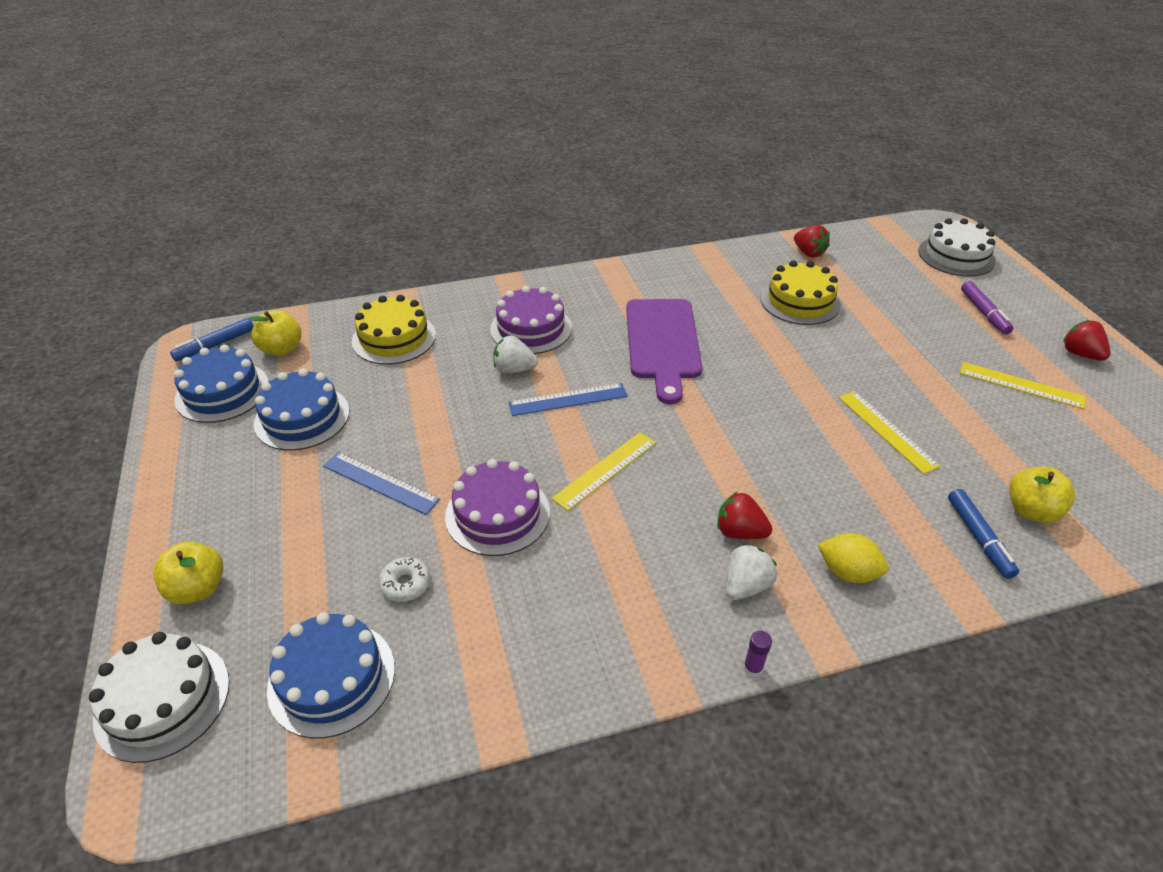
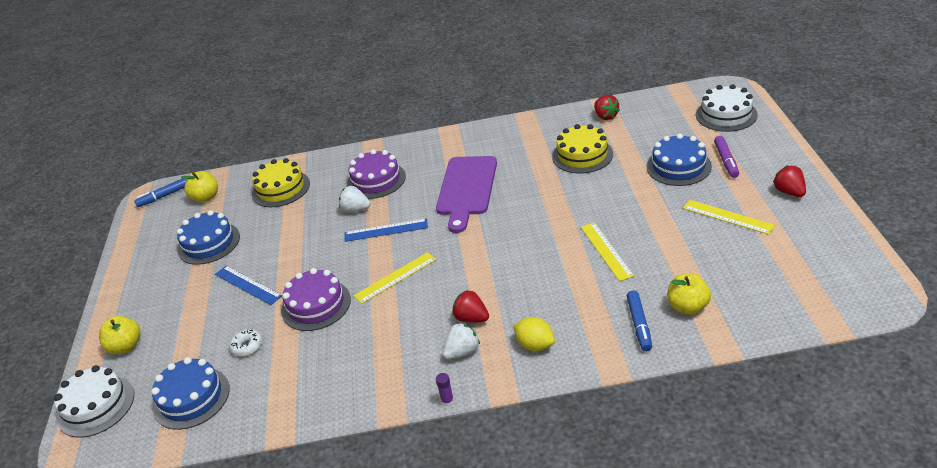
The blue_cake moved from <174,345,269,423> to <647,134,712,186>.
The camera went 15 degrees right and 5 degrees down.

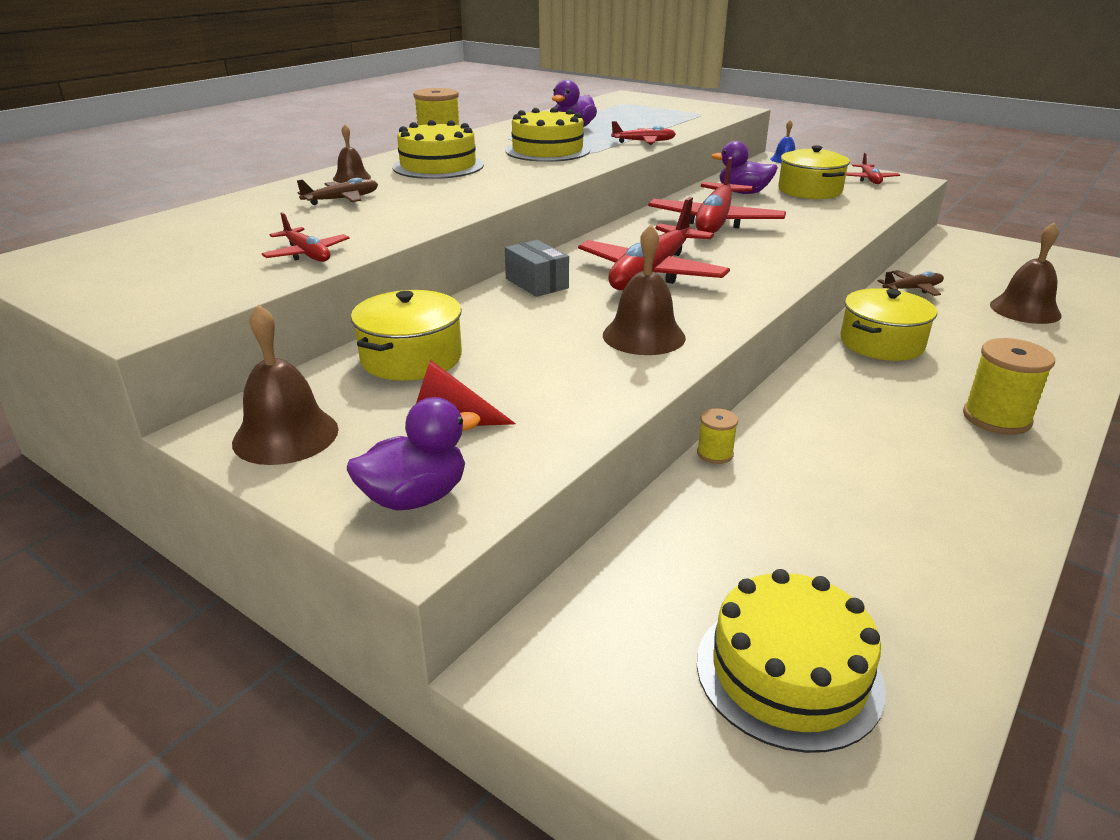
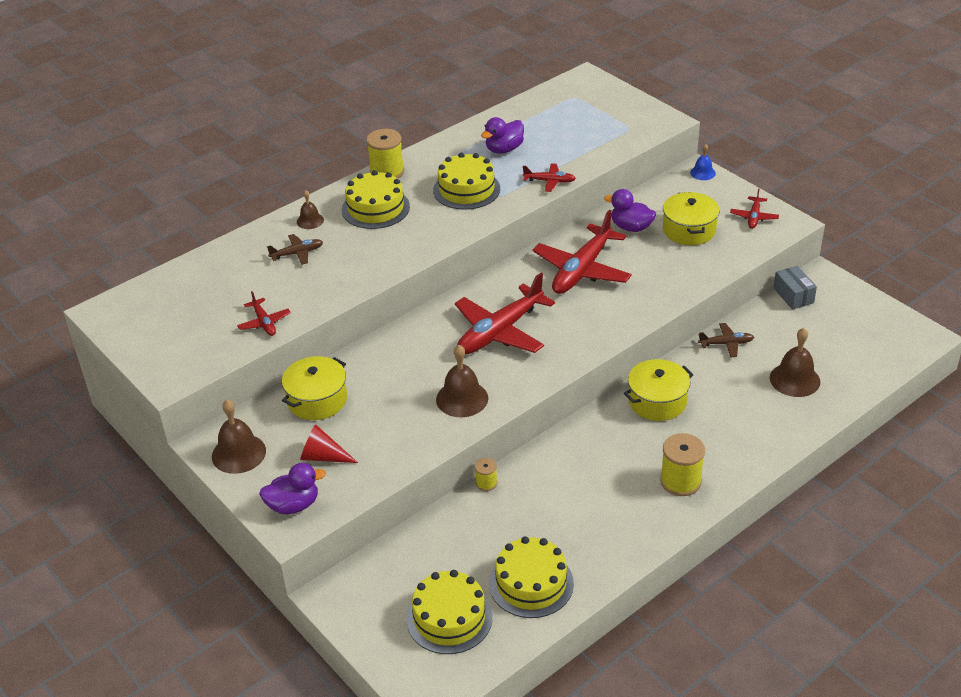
The yellow_cake at <489,536,574,618> appeared.
The grey_box moved from <505,240,569,297> to <774,266,817,310>.
The camera went 15 degrees right and 10 degrees up.

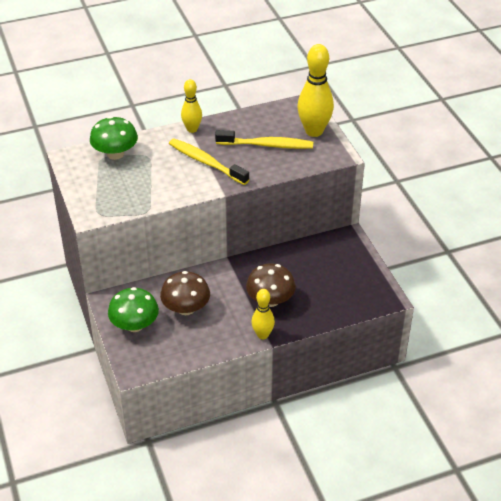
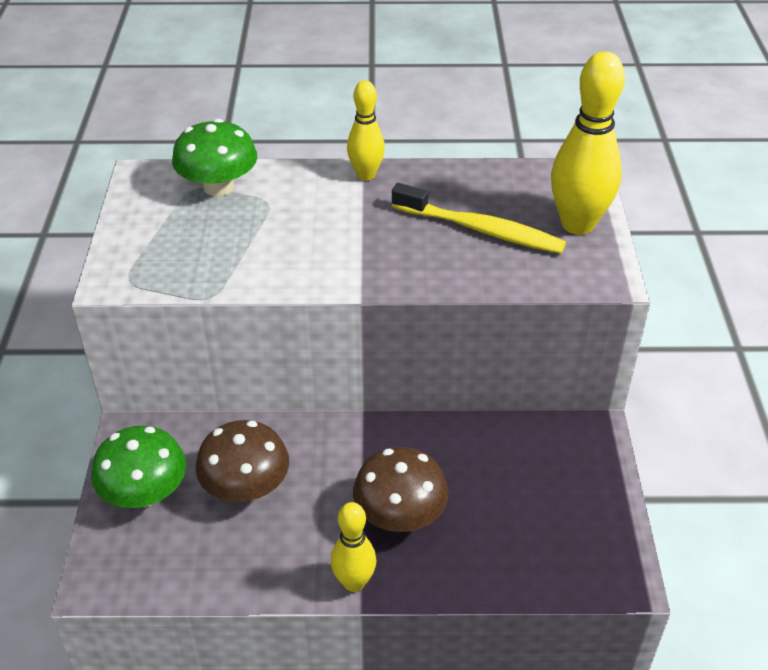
The yellow_toothbrush at <169,139,249,185> disappeared.
The camera went 20 degrees right and 0 degrees up.

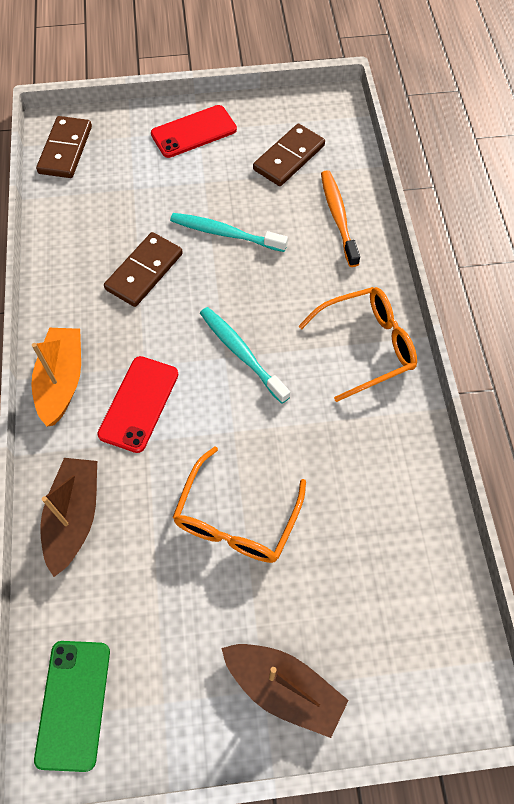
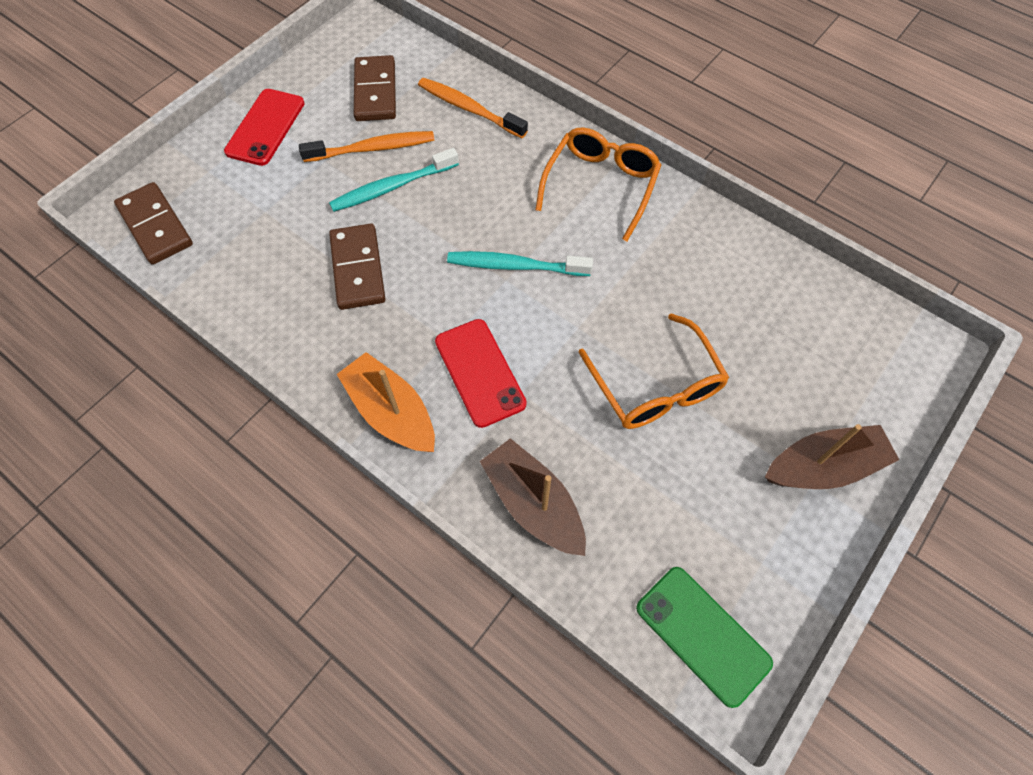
The orange_toothbrush at <299,131,434,162> appeared.
The camera went 45 degrees left and 0 degrees up.

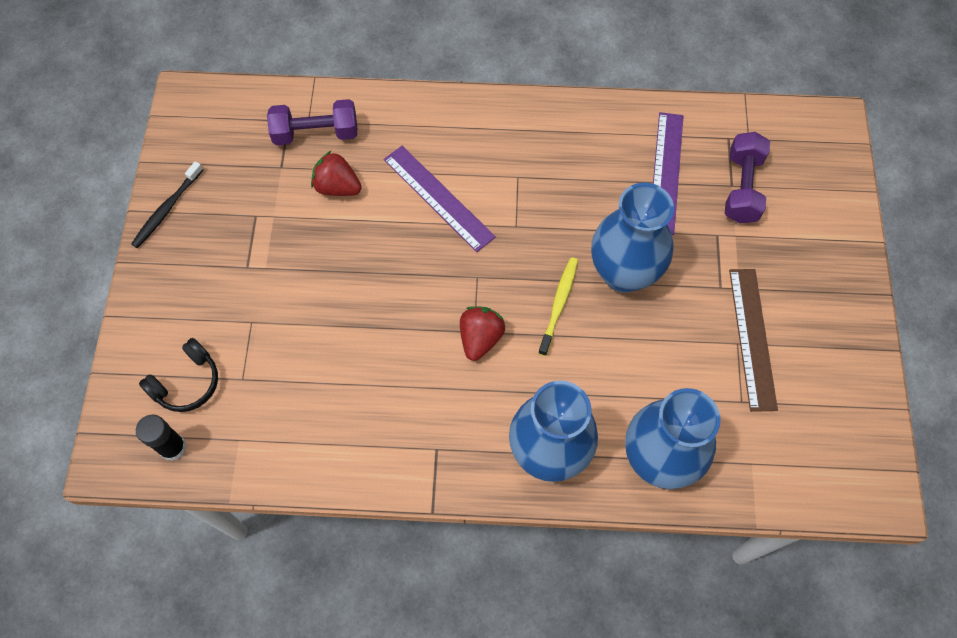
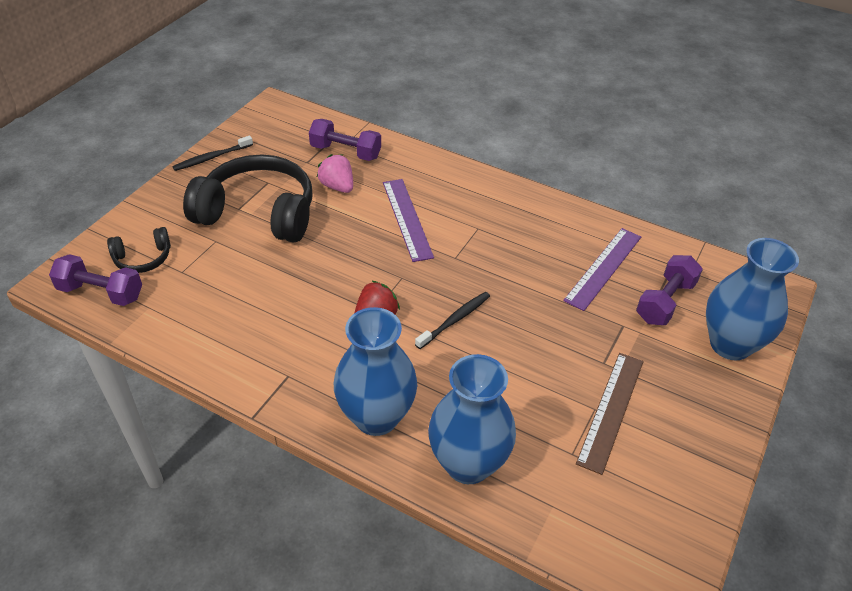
The black_headphones at <183,155,313,243> appeared.
The blue_vase moved from <591,183,674,293> to <706,238,799,361>.
The black_glue_stick at <136,415,186,461> was replaced by the purple_dumbbell at <49,254,142,306>.
The red_strawberry at <311,151,362,196> became the pink_strawberry at <317,154,353,193>.
The yellow_toothbrush at <538,257,578,356> became the black_toothbrush at <415,292,490,349>.
The camera went 25 degrees right and 20 degrees down.

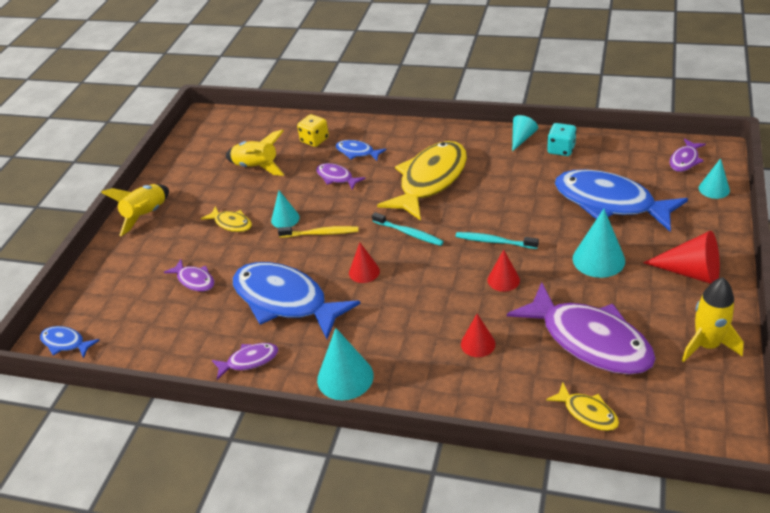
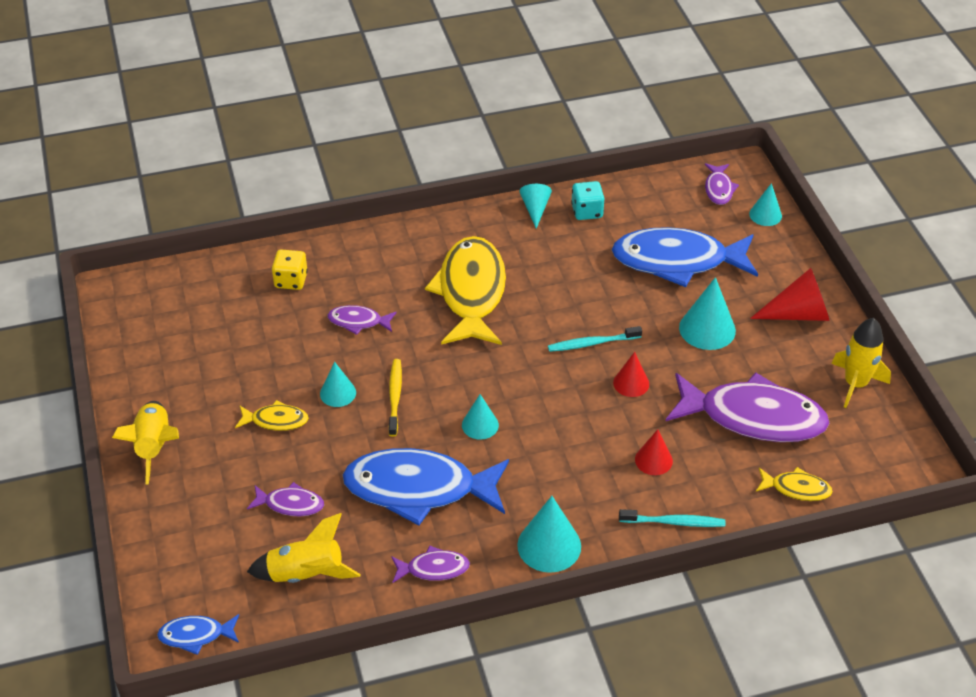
The blue_fish at <336,140,387,161> disappeared.
The yellow_rocket moved from <226,130,284,176> to <247,513,361,583>.
The turquoise_toothbrush moved from <372,212,444,246> to <619,509,726,527>.
The red_cone at <349,243,380,283> became the turquoise_cone at <462,394,499,440>.
The purple_fish at <212,343,278,380> turned 45 degrees clockwise.
The yellow_toothbrush at <278,226,358,238> turned 60 degrees counterclockwise.
The camera went 35 degrees left and 5 degrees up.

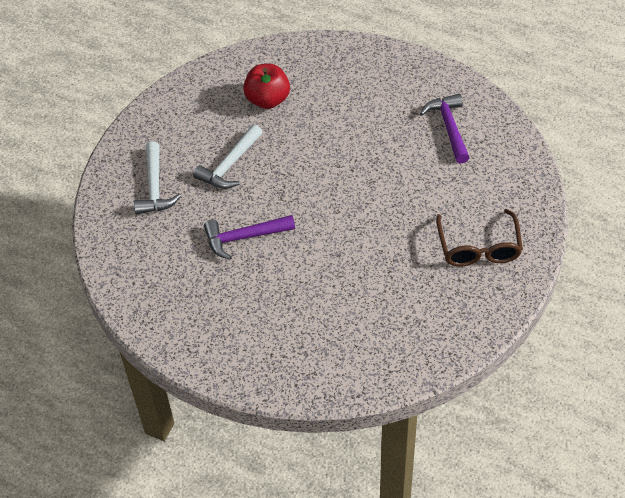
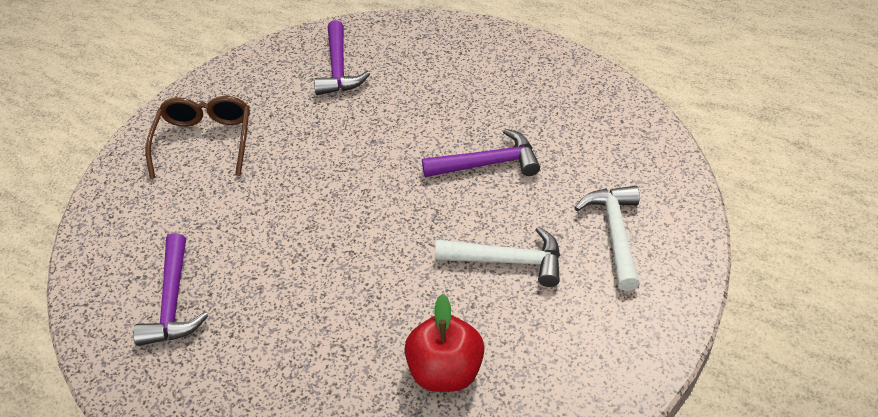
The purple_hammer at <314,20,370,95> appeared.
The white_hammer at <193,124,263,189> turned 60 degrees clockwise.
The camera went 175 degrees left and 5 degrees down.

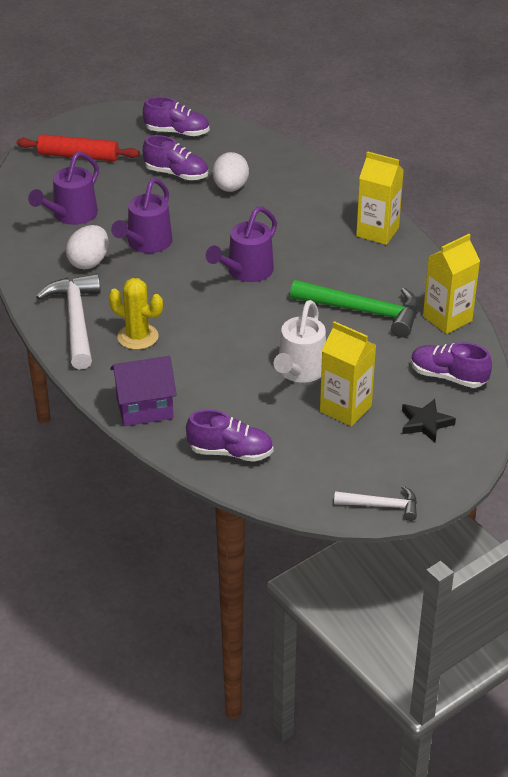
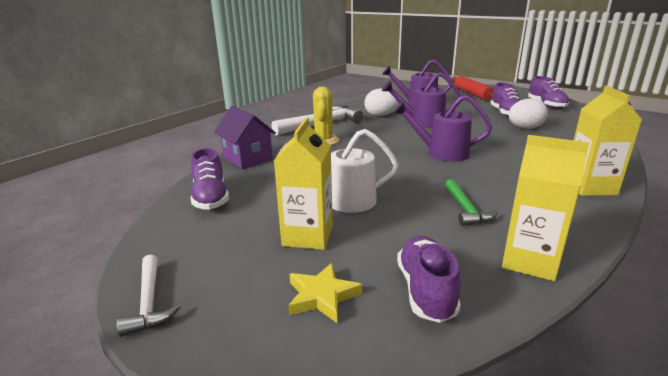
The black_star at <402,399,456,443> became the yellow_star at <288,263,362,323>.
The green_hammer at <290,280,419,338> changed to 0.55 times the size.
The camera went 65 degrees right and 15 degrees down.

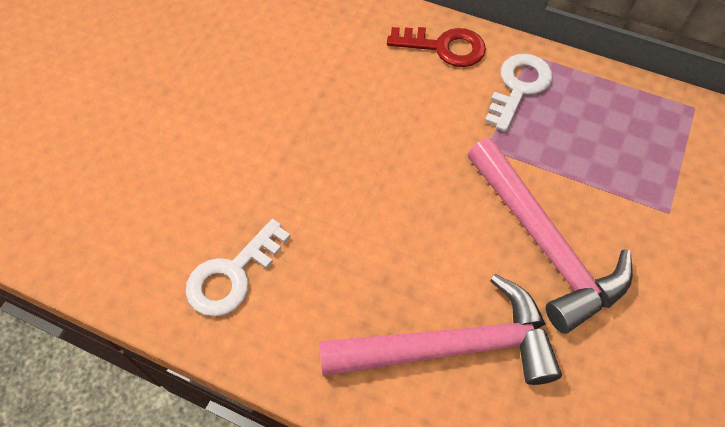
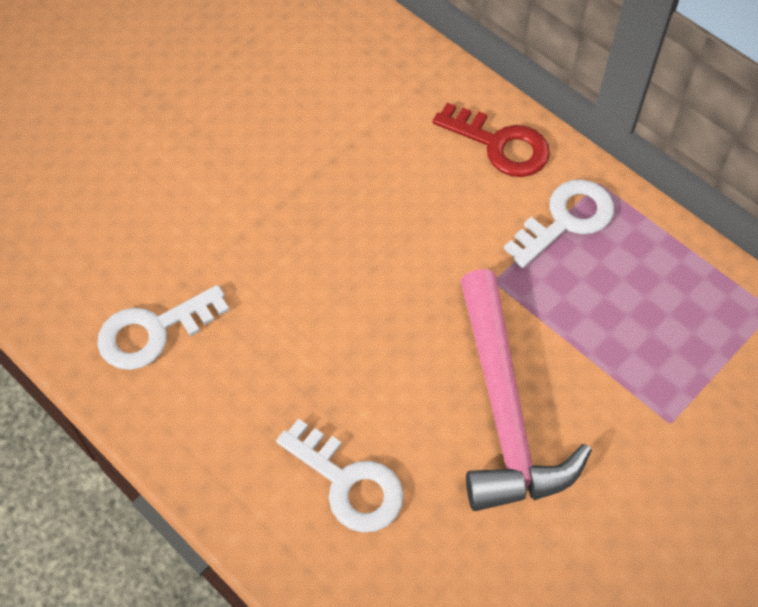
The pink_hammer at <319,274,562,385> was replaced by the white_key at <276,419,404,532>.
The camera went 20 degrees right and 0 degrees up.

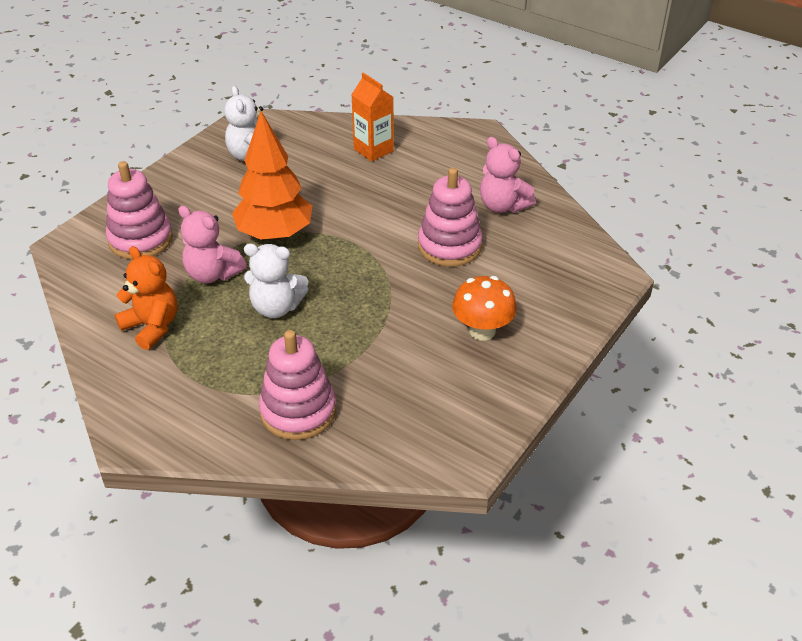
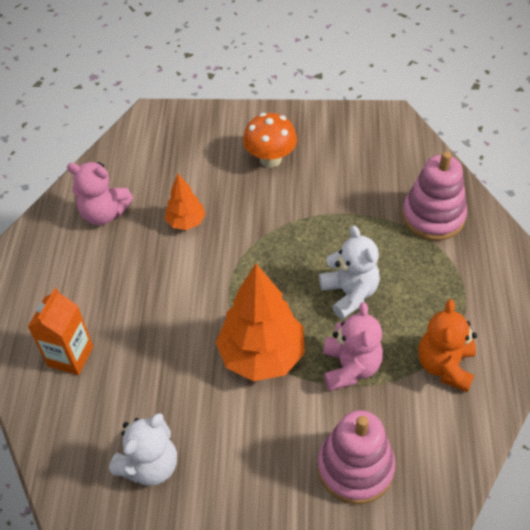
The pink_stacking_toy at <418,168,482,267> was replaced by the orange_tree at <165,174,206,230>.
The pink_teddy_bear at <480,137,536,213> turned 90 degrees clockwise.
The camera went 120 degrees left and 10 degrees up.

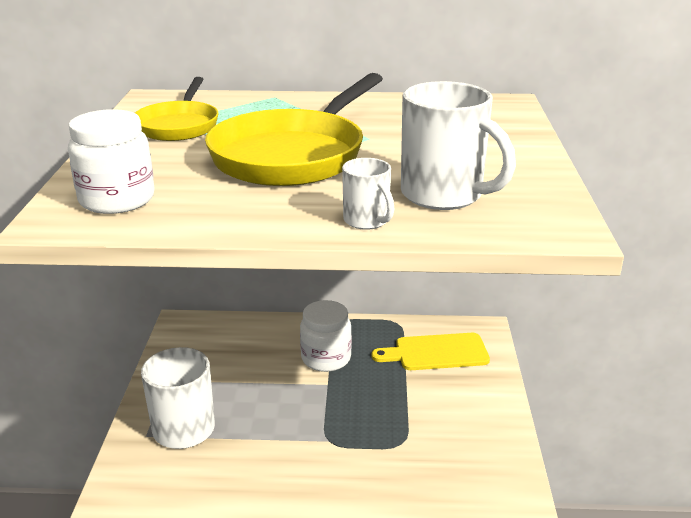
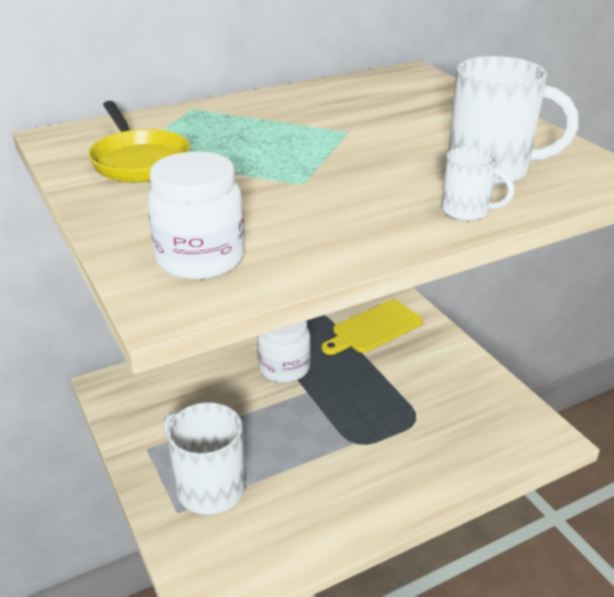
The yellow_pan at <205,73,383,186> disappeared.
The camera went 30 degrees left and 5 degrees up.

